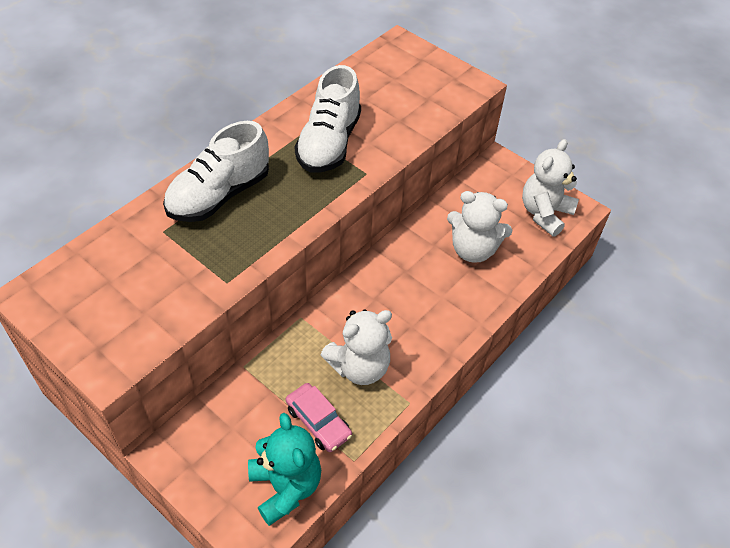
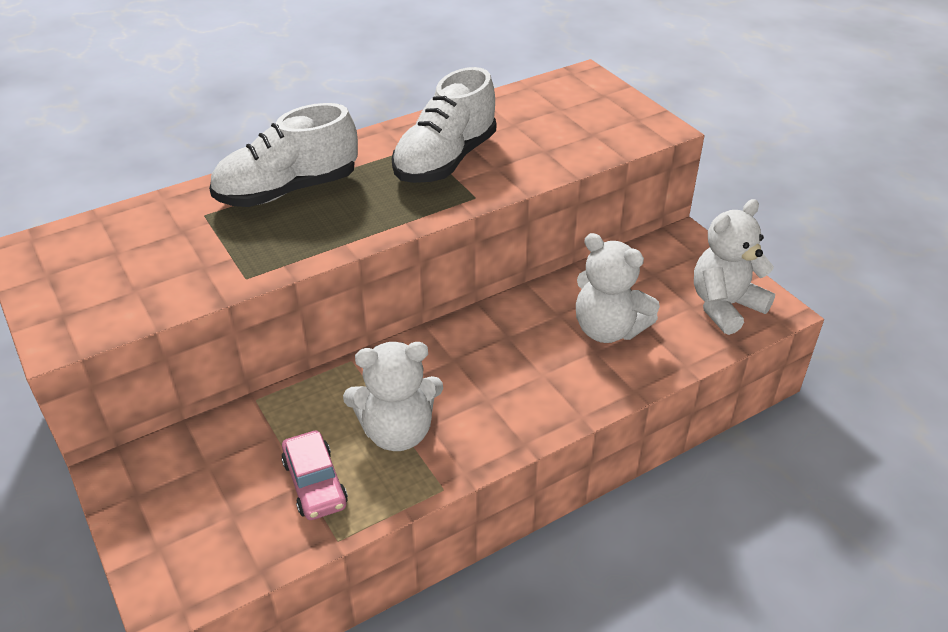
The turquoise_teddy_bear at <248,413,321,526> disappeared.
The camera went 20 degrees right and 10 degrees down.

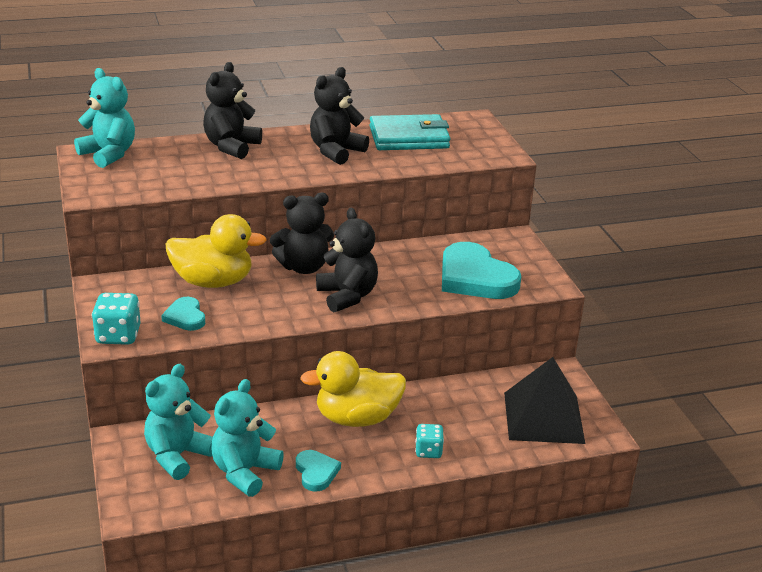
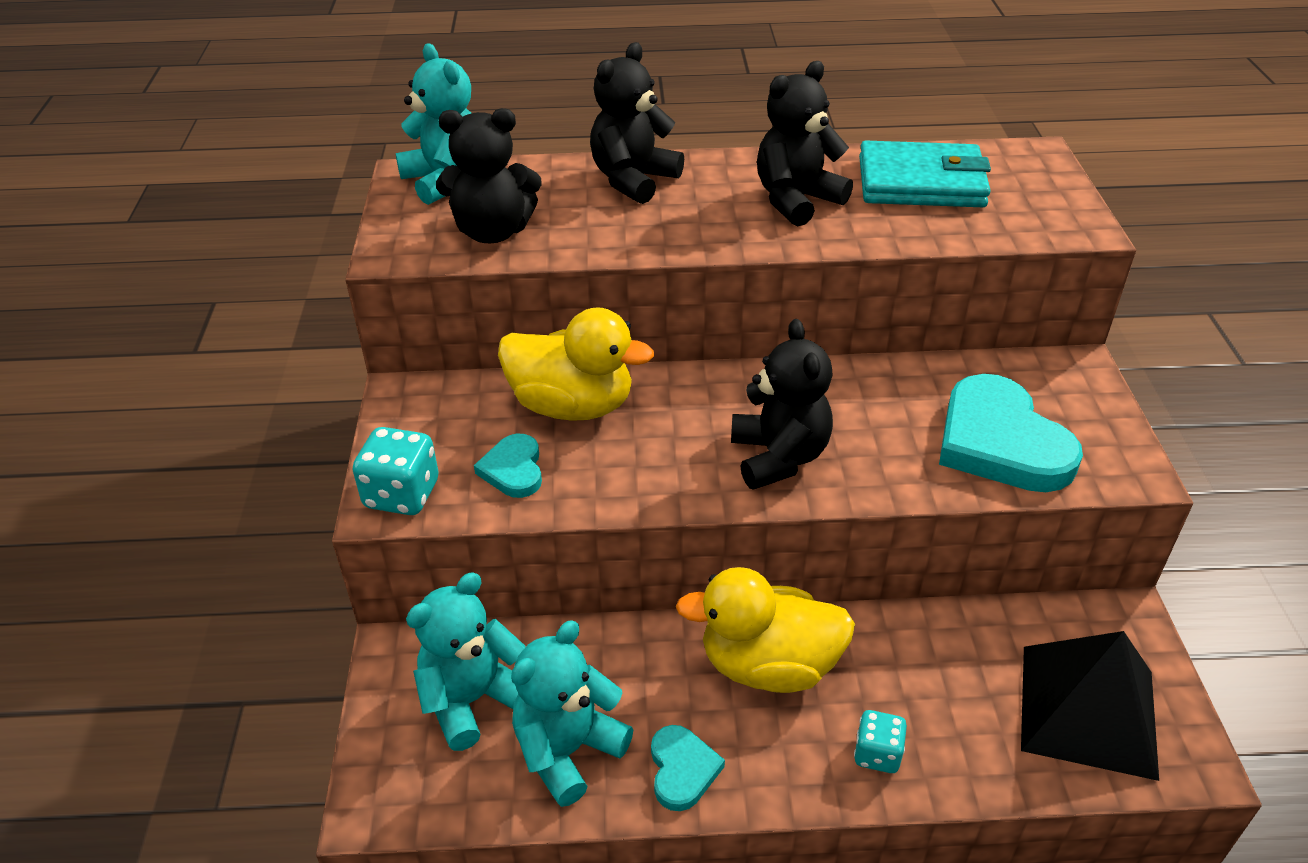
The black_teddy_bear moved from <270,193,334,274> to <436,108,542,243>.
The camera went 15 degrees right and 10 degrees up.

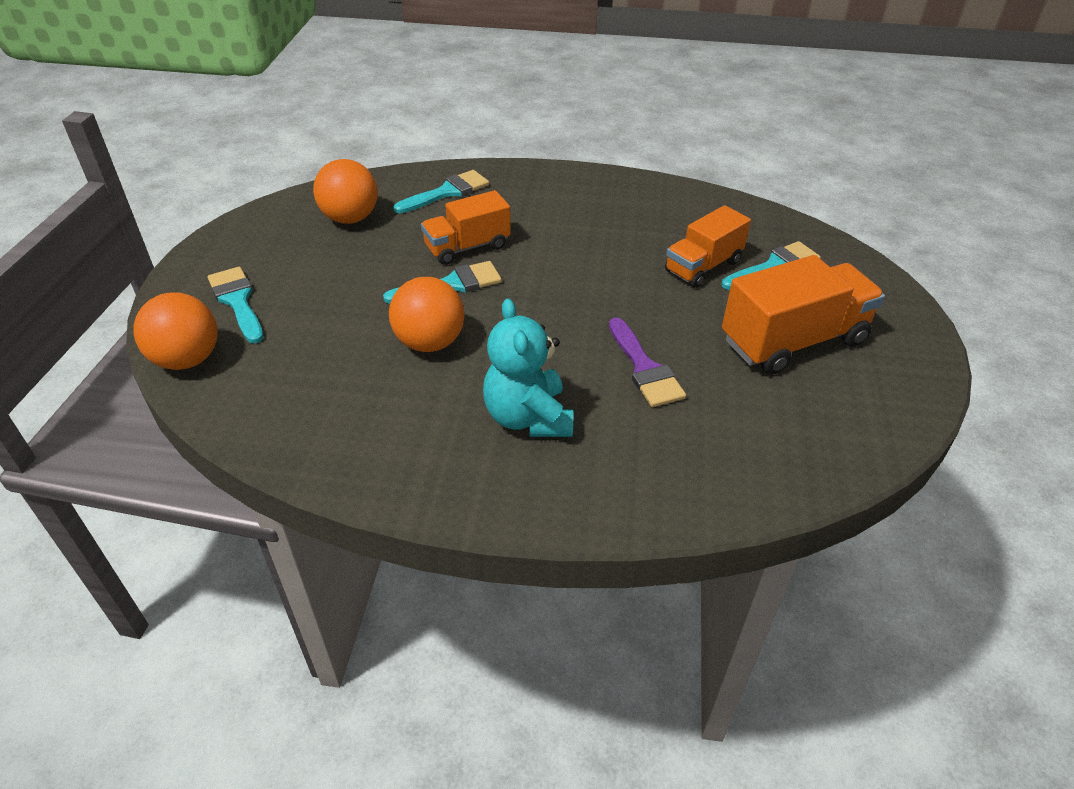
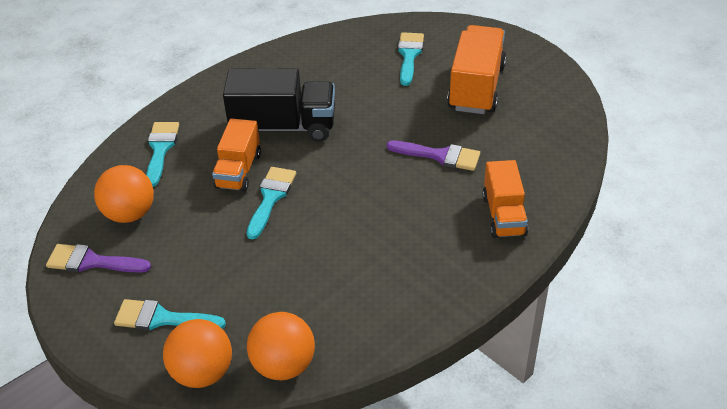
The turquoise_teddy_bear at <483,298,573,437> disappeared.
The purple_brush at <46,244,151,273> appeared.
The black_truck at <223,68,335,142> appeared.
The orange_ball moved from <389,277,464,352> to <247,312,315,380>.
The orange_truck moved from <665,205,751,288> to <482,160,528,238>.
The camera went 50 degrees left and 0 degrees up.

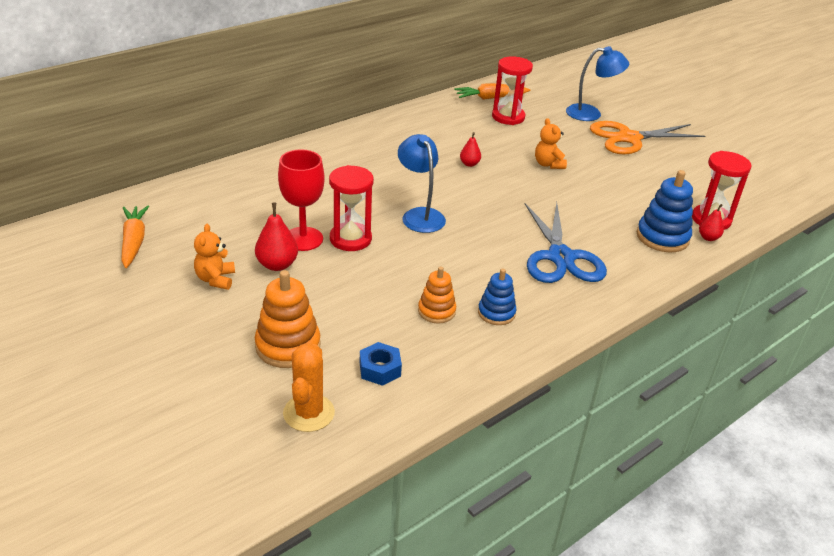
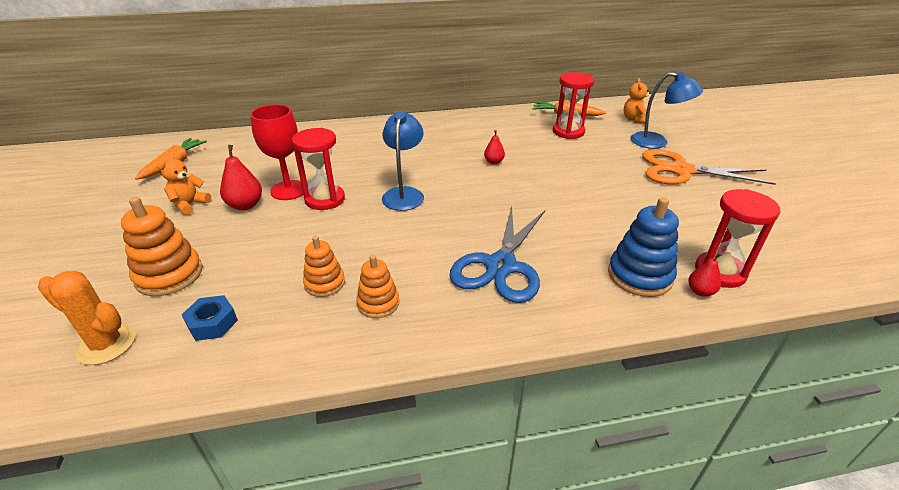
The orange_teddy_bear moved from <535,118,567,169> to <624,78,651,124>.
The blue_stacking_toy at <478,269,516,325> became the orange_stacking_toy at <356,255,399,318>.
The orange_cactus at <283,343,335,432> turned 75 degrees clockwise.
The camera went 30 degrees right and 0 degrees up.

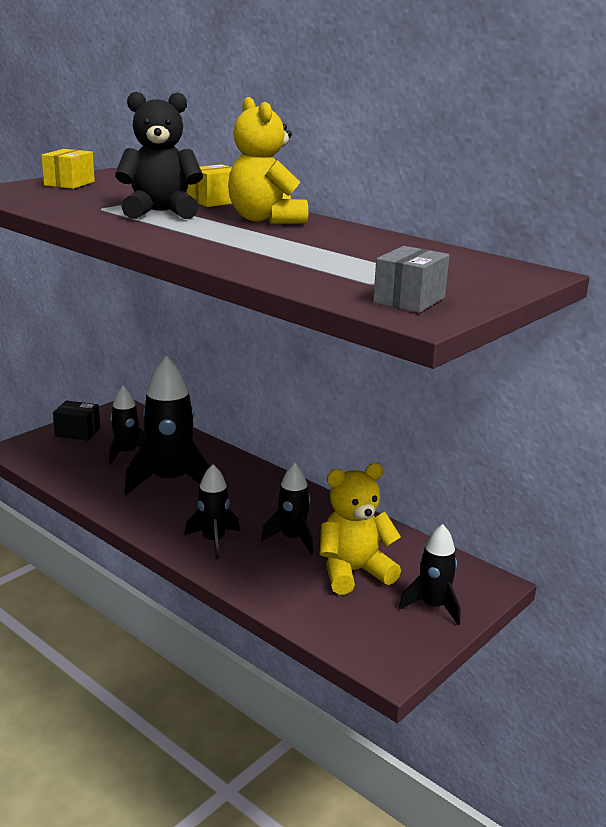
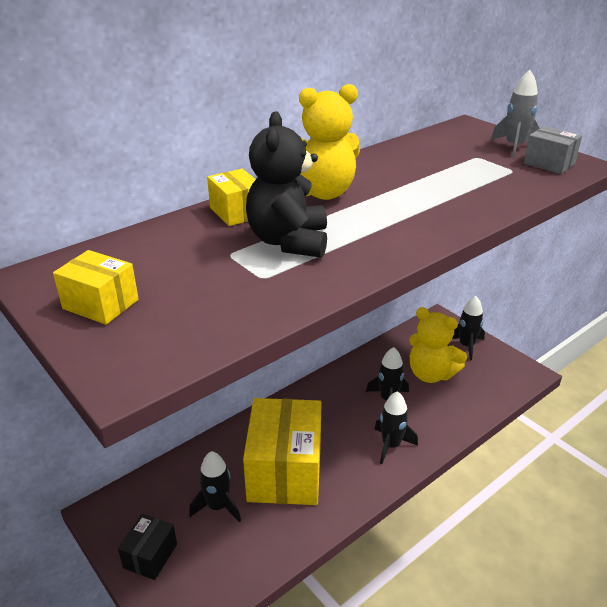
The grey_rocket at <491,70,540,157> appeared.
The black_rocket at <124,355,210,495> was replaced by the yellow_box at <243,398,322,505>.
The yellow_teddy_bear at <320,463,401,595> turned 45 degrees counterclockwise.
The camera went 80 degrees left and 10 degrees up.

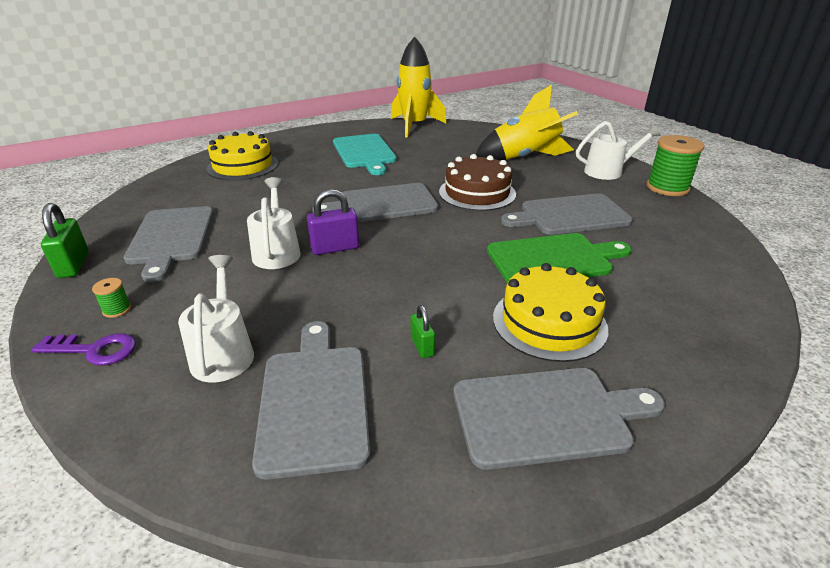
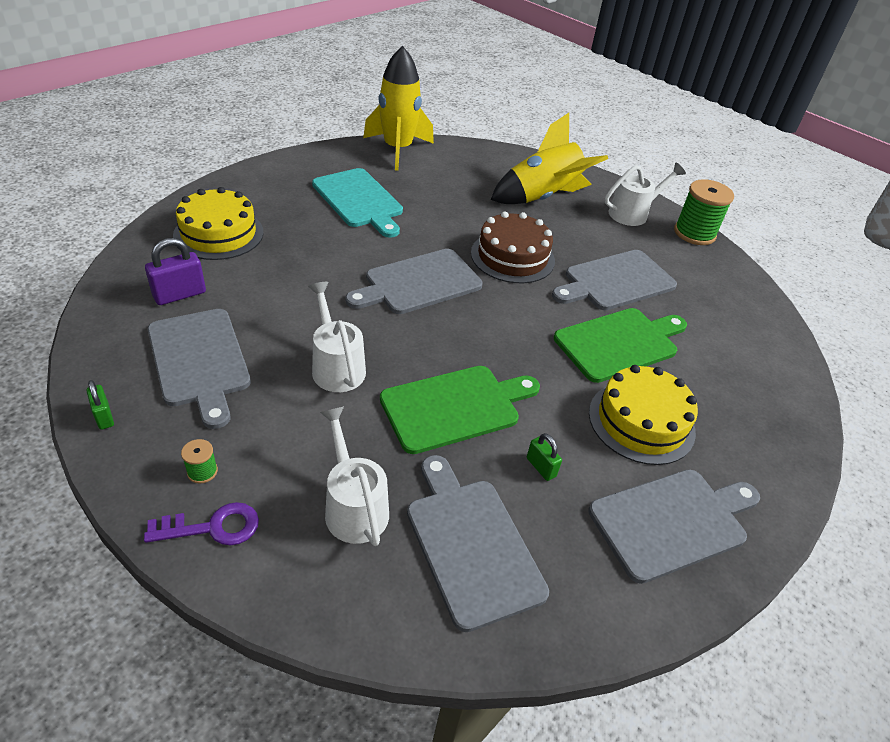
The green_cutting_board at <380,366,540,454> appeared.
The purple_padlock moved from <307,189,359,255> to <145,238,206,305>.
The green_padlock at <41,203,89,278> changed to 0.60 times the size.
The camera went 20 degrees left and 10 degrees up.

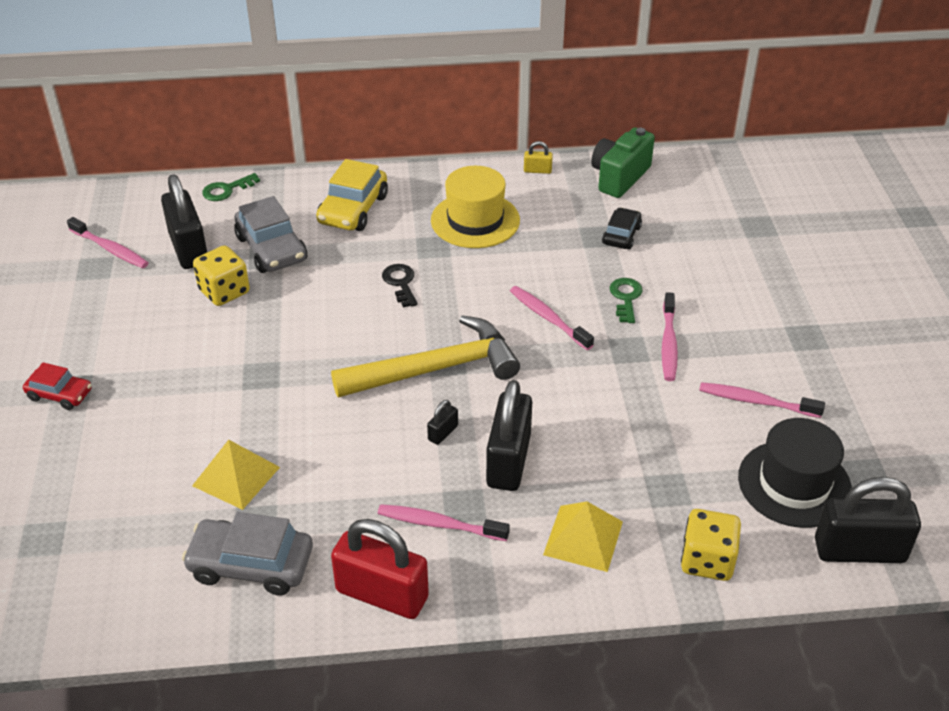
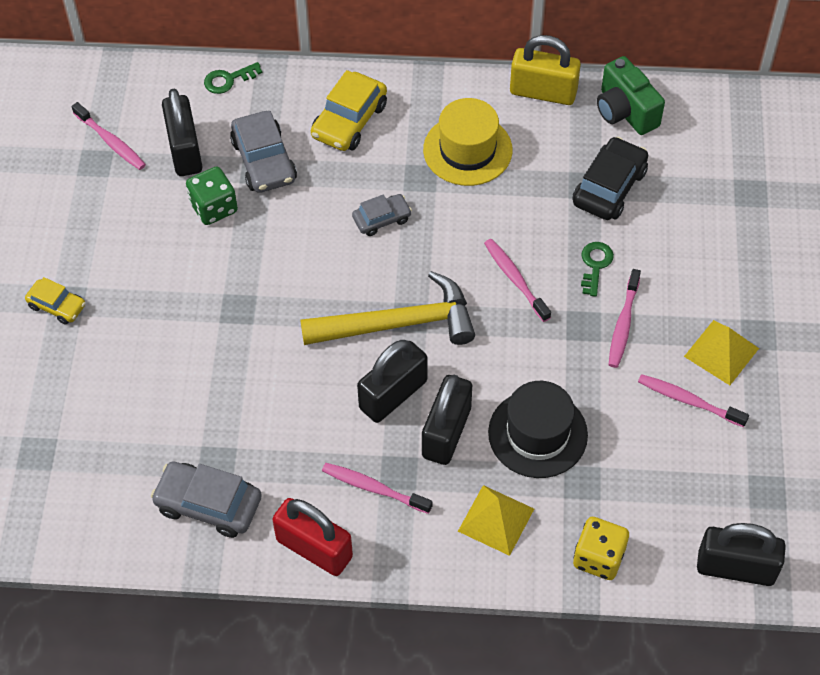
The yellow_pyramid moved from <192,440,280,510> to <684,320,759,385>.
The black_hat moved from <738,418,852,528> to <488,381,588,478>.
The black_key at <382,264,418,308> was replaced by the grey_car at <352,194,412,236>.
The red_car at <23,362,92,410> became the yellow_car at <25,277,85,325>.
The yellow_dice at <193,245,250,306> became the green_dice at <186,166,238,225>.
The green_camera at <591,128,655,198> turned 75 degrees counterclockwise.
The black_padlock at <427,400,458,445> changed to 2.29 times the size.
The yellow_padlock at <524,141,553,174> changed to 2.29 times the size.
The black_car at <602,207,642,249> changed to 1.65 times the size.
The camera went 10 degrees right and 15 degrees up.

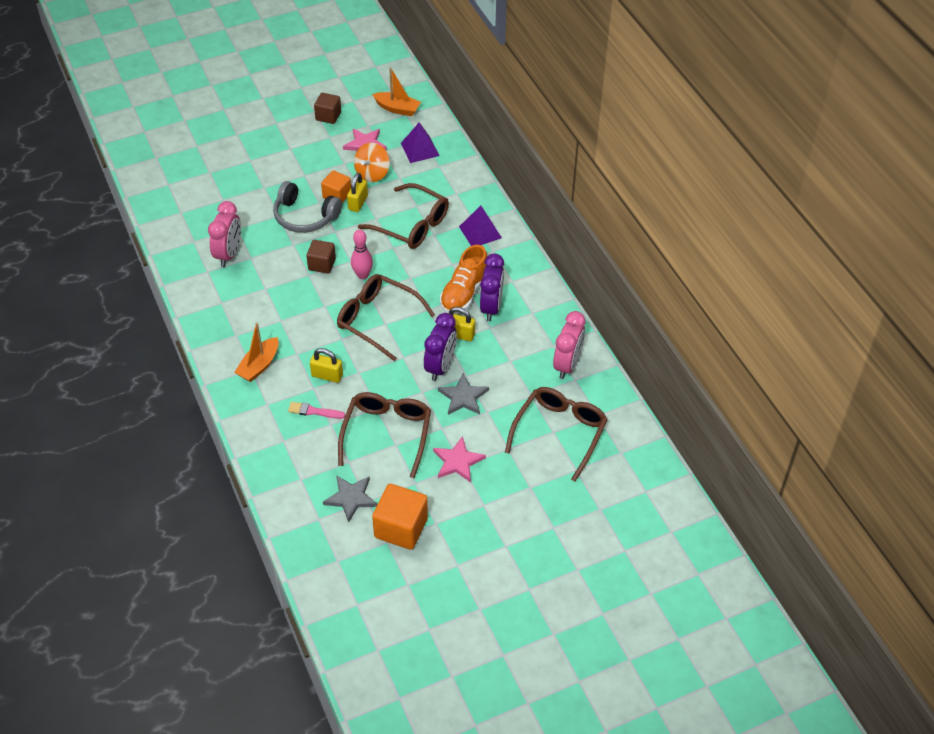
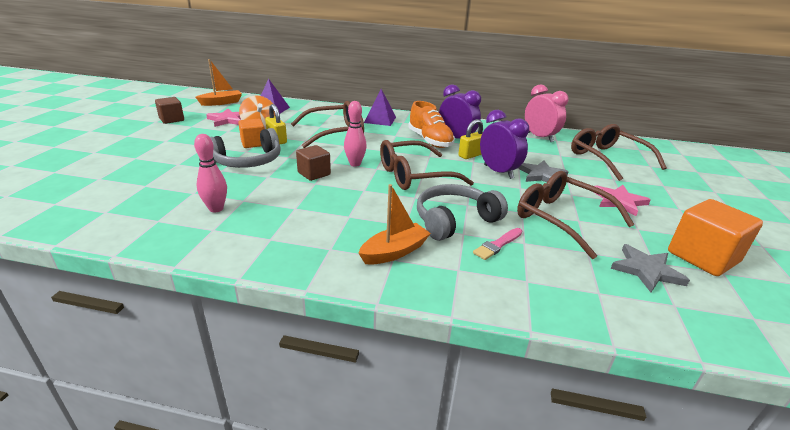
The pink_clock at <208,201,241,267> was replaced by the pink_bowling_pin at <194,134,227,212>.
The yellow_padlock at <310,348,343,383> was replaced by the grey_headphones at <417,184,508,241>.
The orange_boat at <234,323,278,382> turned 105 degrees counterclockwise.
The camera went 55 degrees left and 20 degrees down.

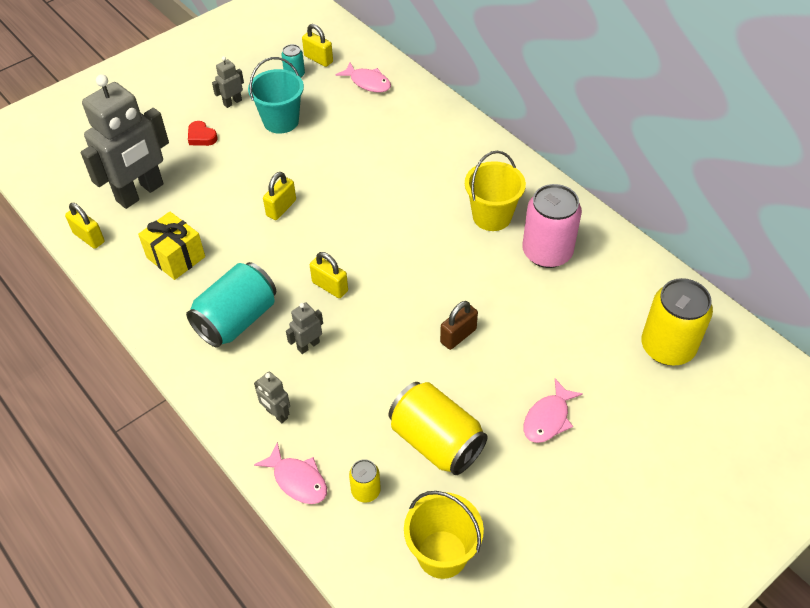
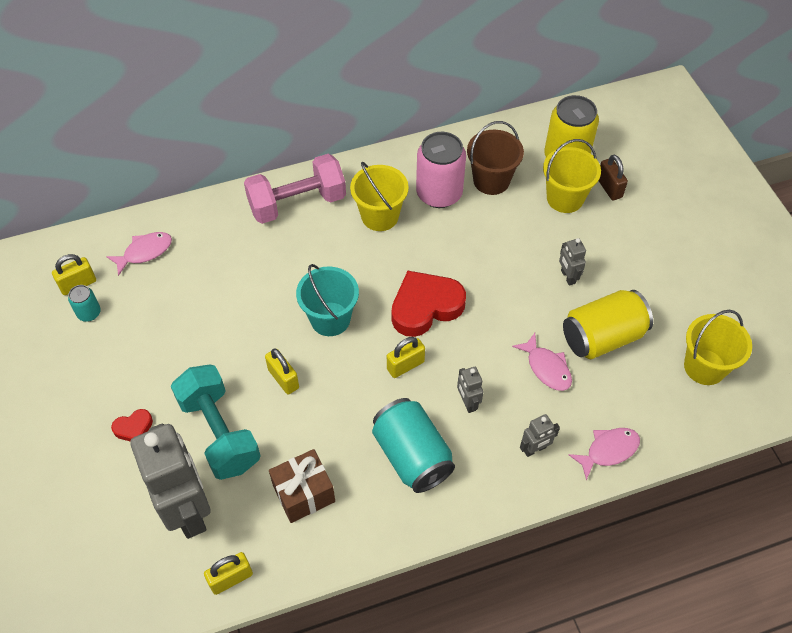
The yellow_can at <349,459,381,503> disappeared.
The turquoise_dumbbell at <171,365,261,480> appeared.
The pink_dumbbell at <244,154,346,224> appeared.
The red_heart at <391,271,466,337> appeared.
The brown_bucket at <467,121,524,195> appeared.
The yellow_bucket at <543,139,601,213> appeared.
The grey_robot moved from <212,56,244,108> to <559,238,586,286>.
The turquoise_bucket moved from <248,57,304,134> to <296,264,359,336>.
The brown_padlock moved from <440,301,478,350> to <599,155,628,201>.
The pink_fish moved from <524,379,583,443> to <512,333,572,391>.
The yellow_gift at <138,212,205,280> became the brown_gift at <269,449,335,523>.
The camera went 70 degrees left and 5 degrees up.

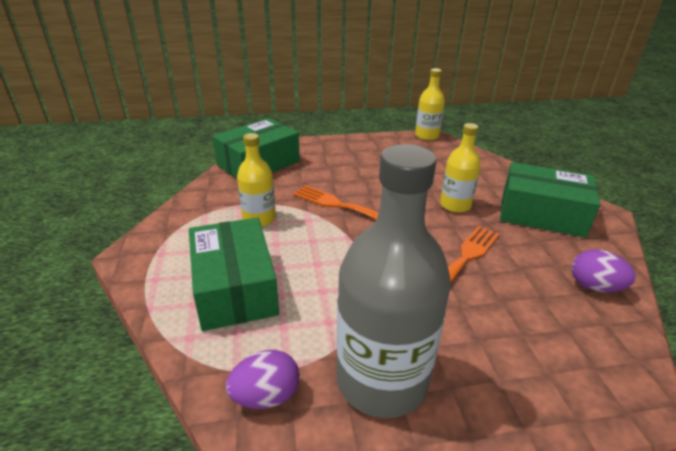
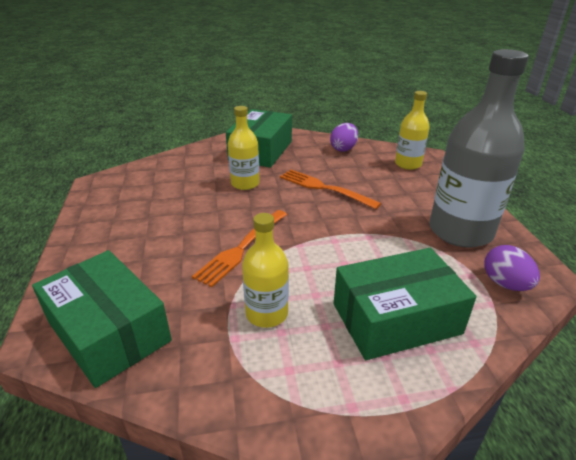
The yellow_bottle moved from <415,68,445,141> to <395,91,430,170>.
The camera went 90 degrees left and 0 degrees up.

